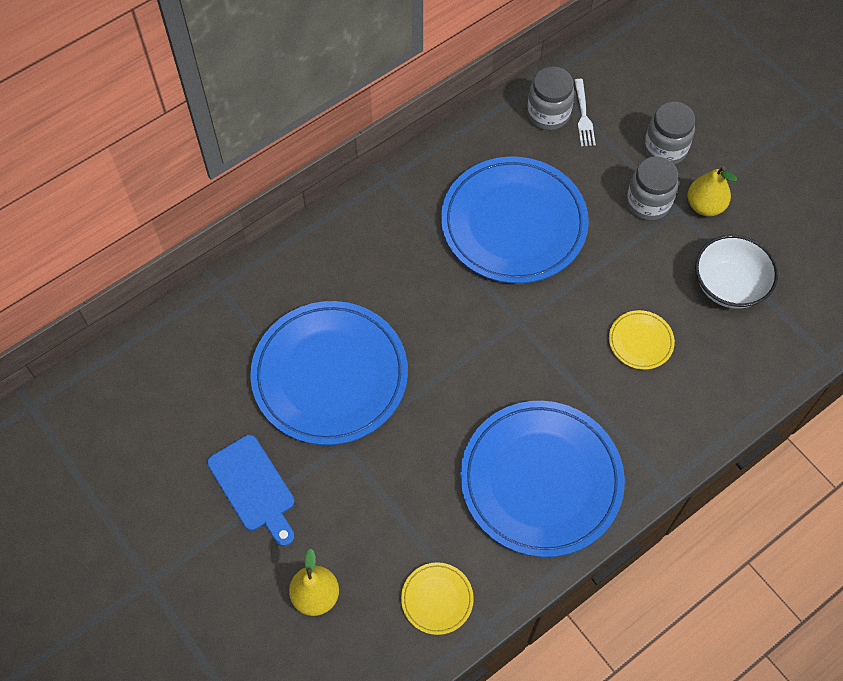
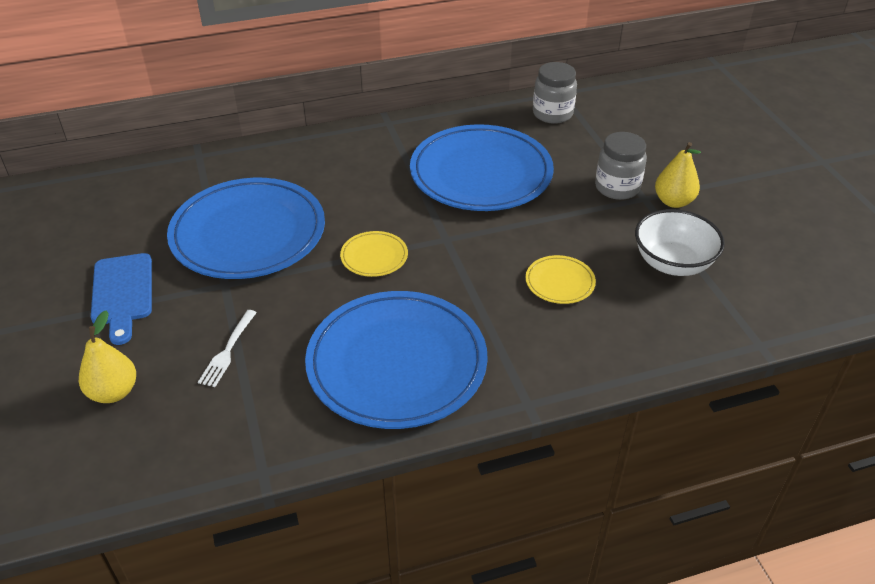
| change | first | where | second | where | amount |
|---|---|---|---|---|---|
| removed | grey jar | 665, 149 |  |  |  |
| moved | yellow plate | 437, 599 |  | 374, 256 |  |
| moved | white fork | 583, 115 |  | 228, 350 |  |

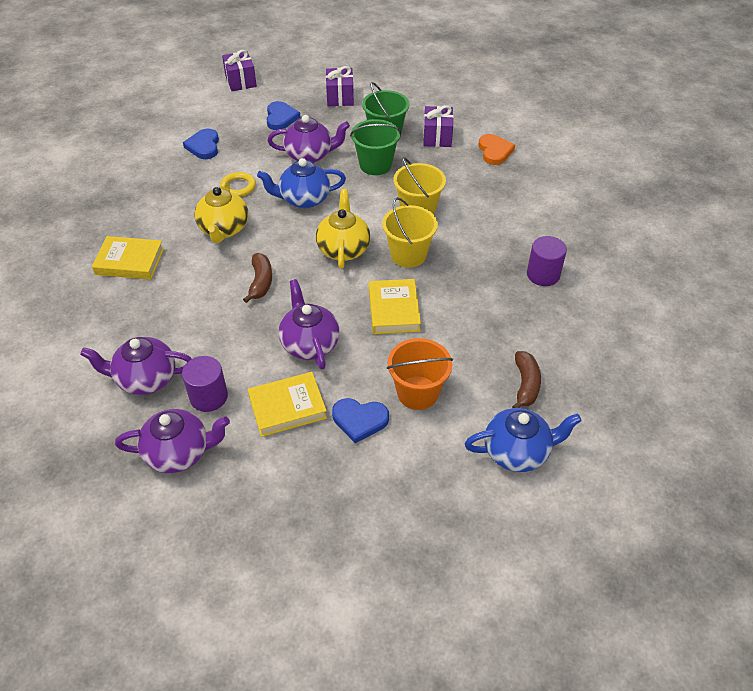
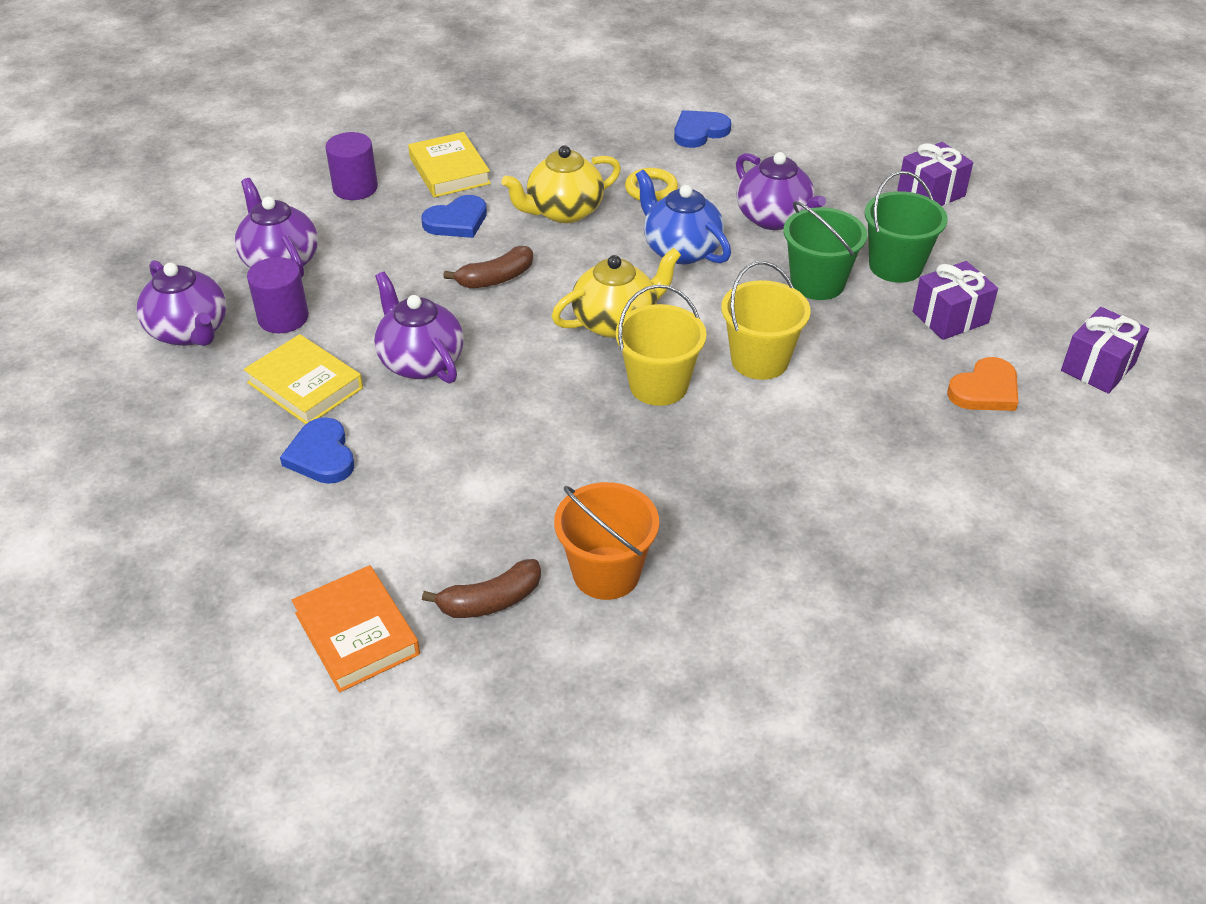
| change | first | where | second | where | amount |
|---|---|---|---|---|---|
| removed | yellow book | 393, 310 |  |  |  |
| moved | purple gift | 241, 81 |  | 1098, 367 |  |
| moved | blue heart | 281, 118 |  | 457, 221 |  |
| moved | orange bucket | 417, 393 |  | 606, 573 |  |
| moved | purple cylinder | 543, 274 |  | 355, 188 |  |
| replaced | blue teapot | 517, 452 | orange book | 357, 633 |  |
| turned | purple teapot | 309, 344 |  | 420, 361 | 75 degrees counterclockwise |

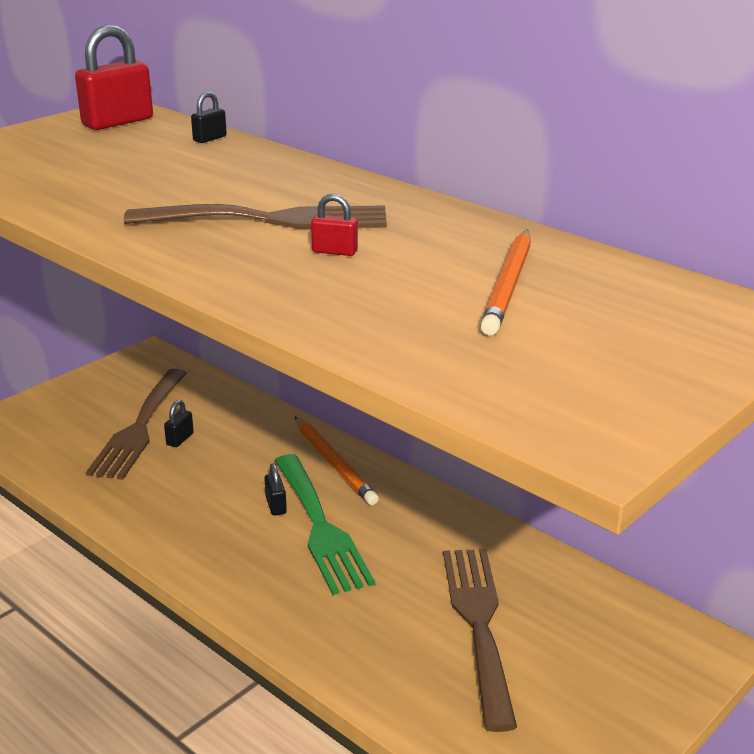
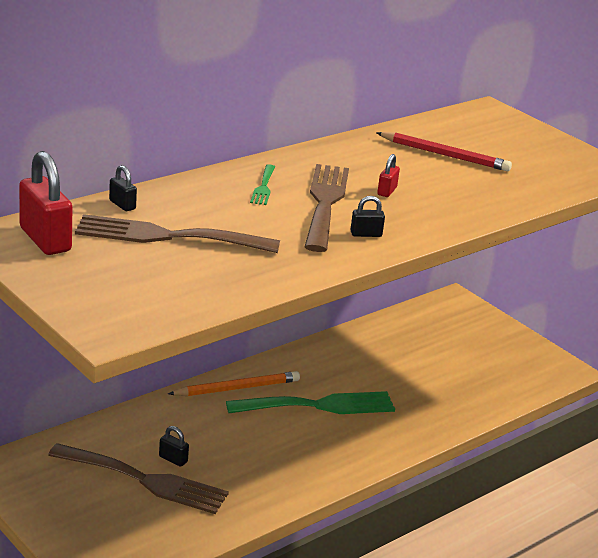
| change | first | where | second | where | amount |
|---|---|---|---|---|---|
| added |  |  | green fork | 263, 187 |  |
| moved | black padlock | 276, 505 |  | 366, 234 |  |
| moved | brown fork | 478, 624 |  | 167, 236 |  |
| recoloured | orange pencil | 508, 285 | red pencil | 445, 155 |  |

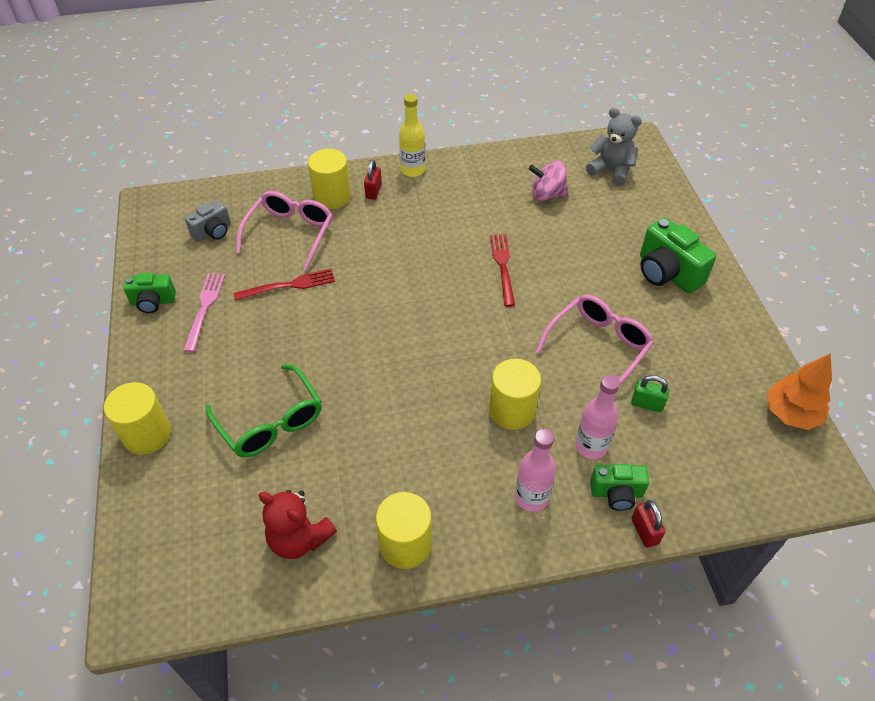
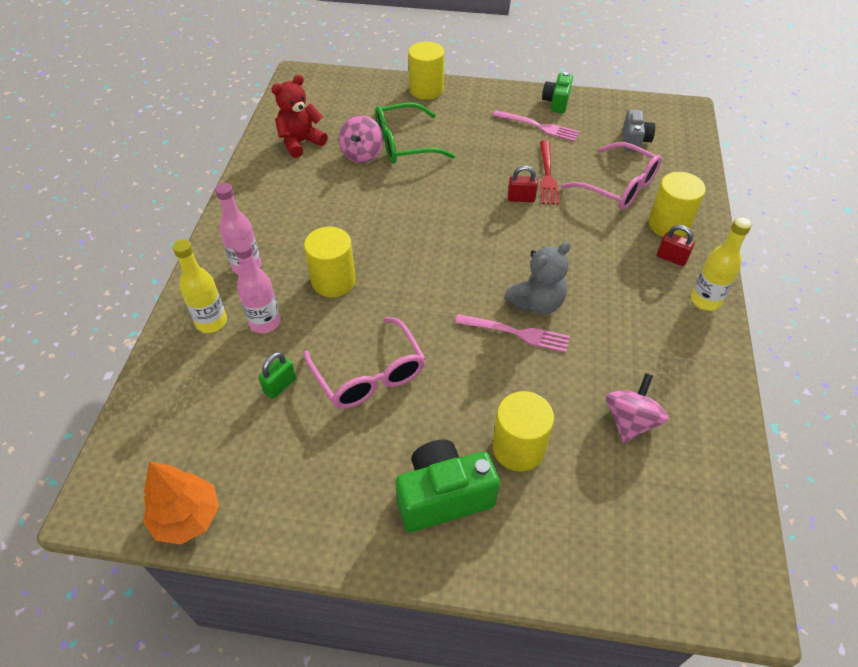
| change | first | where | second | where | amount |
|---|---|---|---|---|---|
| added |  |  | pink spinning top | 362, 154 |  |
| moved | yellow cylinder | 405, 544 |  | 518, 448 |  |
| moved | grey teddy bear | 611, 171 |  | 537, 303 |  |
| moved | red padlock | 644, 531 |  | 521, 198 |  |
| replaced | green camera | 616, 493 | yellow bottle | 211, 322 |  |
| recoloured | red fork | 502, 266 | pink fork | 516, 333 |  |
| turned | grey camera | 213, 232 |  | 634, 141 | 150 degrees counterclockwise |

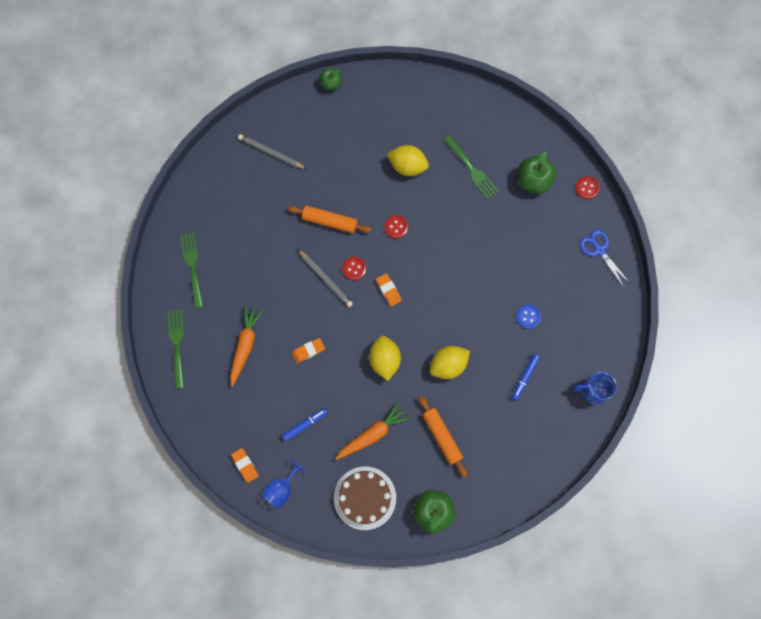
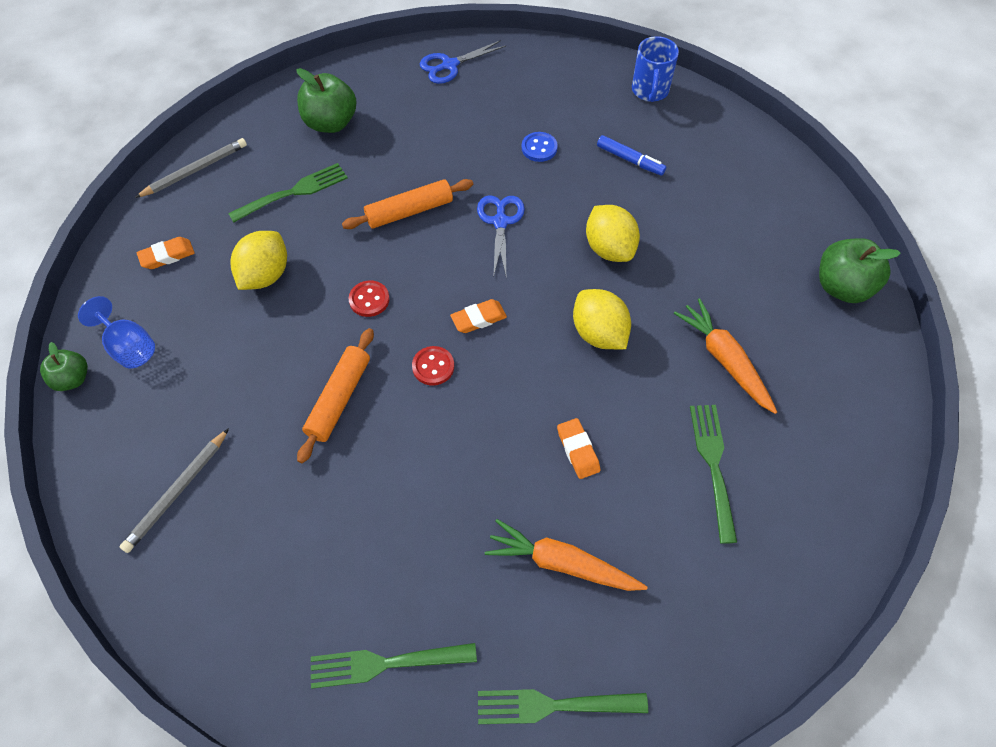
| change | first | where | second | where | amount |
|---|---|---|---|---|---|
| removed | brown cake | 365, 498 |  |  |  |
| removed | red button | 587, 188 |  |  |  |
| added |  |  | blue scissors | 500, 221 |  |
| moved | orange eraser | 245, 465 |  | 167, 256 |  |
| moved | blue goblet | 282, 489 |  | 129, 347 |  |
| moved | grey pencil | 326, 279 |  | 195, 170 |  |
| moved | orange rolling pin | 442, 437 |  | 409, 211 |  |
| replaced | blue marker | 305, 425 | green fork | 713, 465 |  |
| turned | yellow lemon | 384, 360 |  | 599, 333 | 60 degrees clockwise |

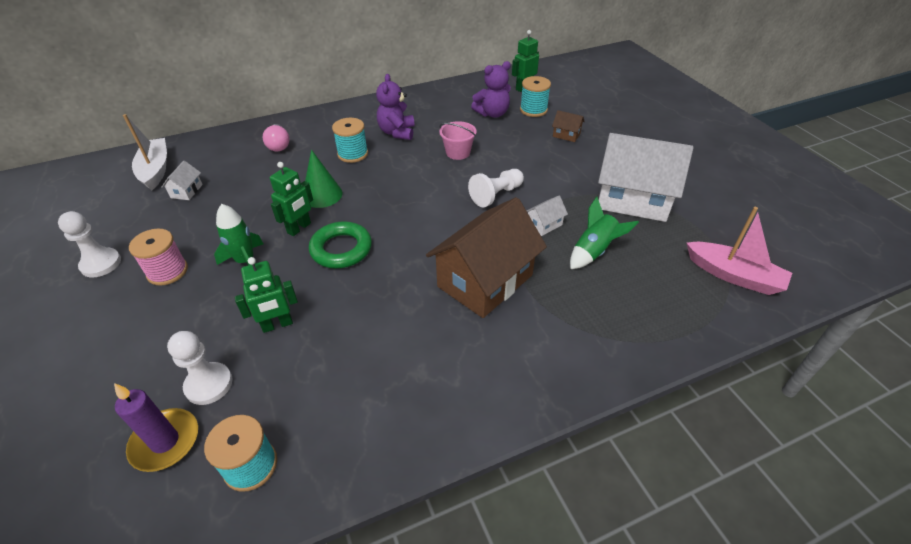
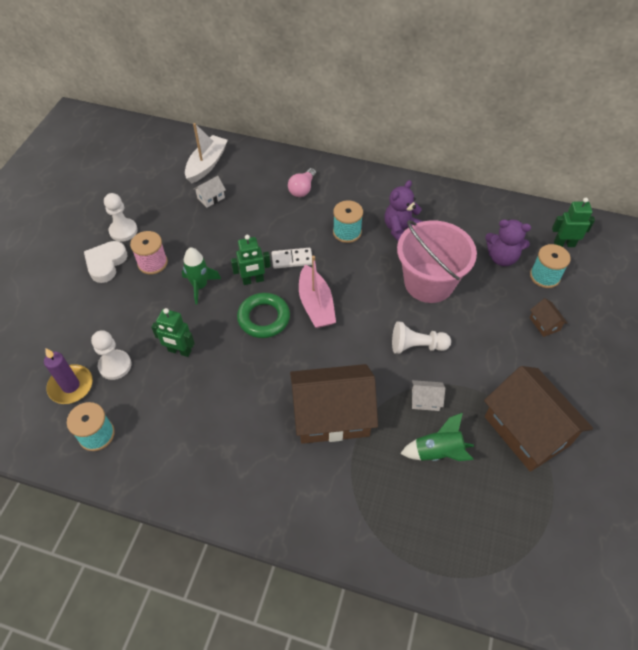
| change | first | where | second | where | amount |
|---|---|---|---|---|---|
| added |  |  | white heart | 106, 263 |  |
| moved | pink boat | 734, 275 |  | 316, 304 |  |
| replaced | green cone | 322, 195 | white domino | 292, 259 |  |
| recoloured | white house | 633, 199 | brown house | 527, 430 |  |
| resized | pink bucket | 458, 152 |  | 429, 283 | x2.06 |

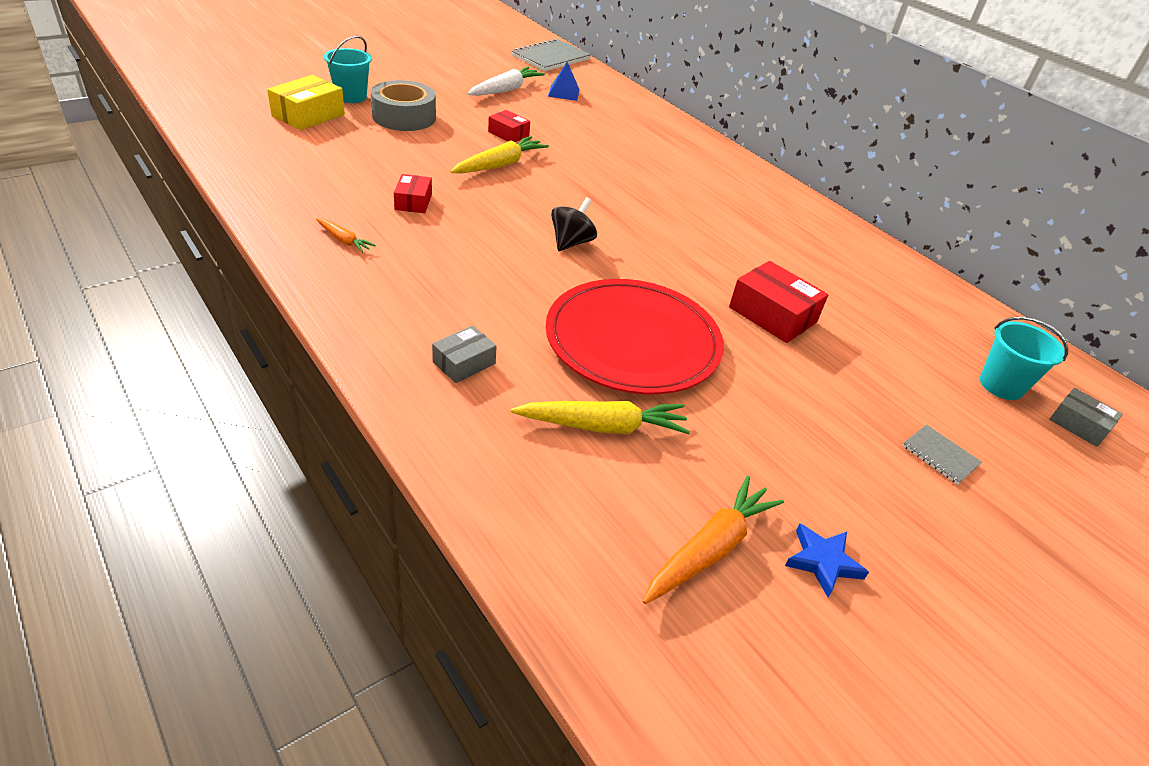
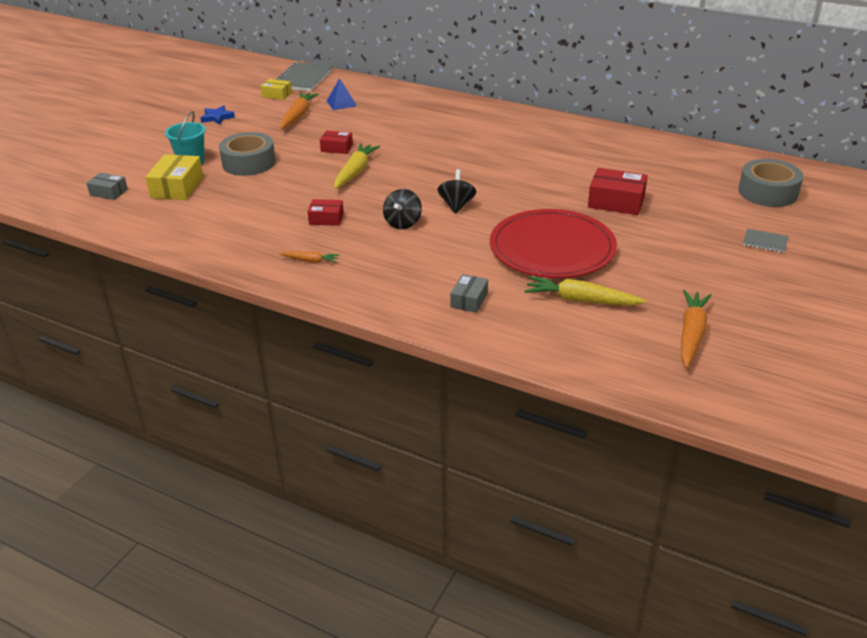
| change | first | where | second | where | amount |
|---|---|---|---|---|---|
| added |  |  | yellow box | 276, 95 |  |
| added |  |  | black spinning top | 403, 223 |  |
| moved | blue star | 823, 561 |  | 217, 117 |  |
| moved | grey box | 1078, 425 |  | 109, 192 |  |
| replaced | turquoise bucket | 1001, 385 | grey tape | 768, 192 |  |
| recoloured | white carrot | 505, 90 | orange carrot | 298, 116 |  |
| turned | red box | 413, 202 |  | 326, 219 | 60 degrees counterclockwise |
| turned | yellow carrot | 602, 426 |  | 581, 300 | 135 degrees counterclockwise |

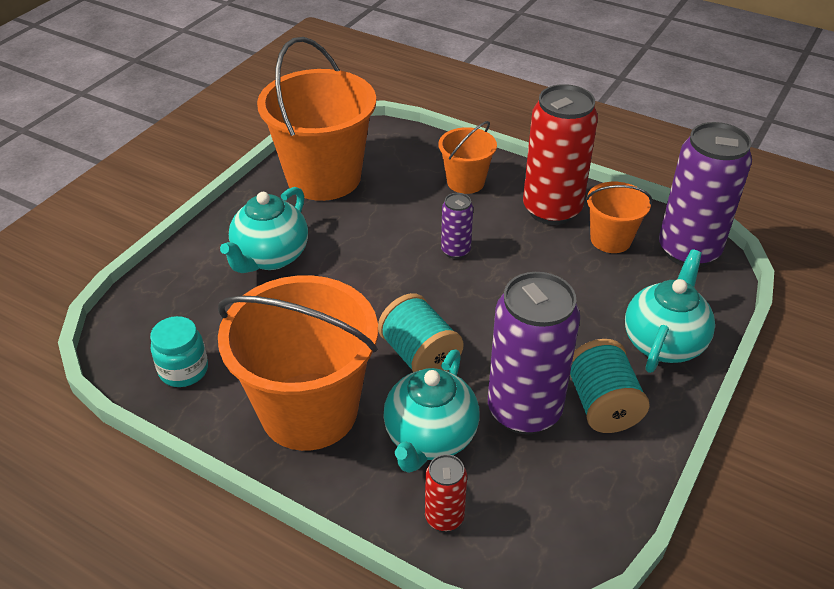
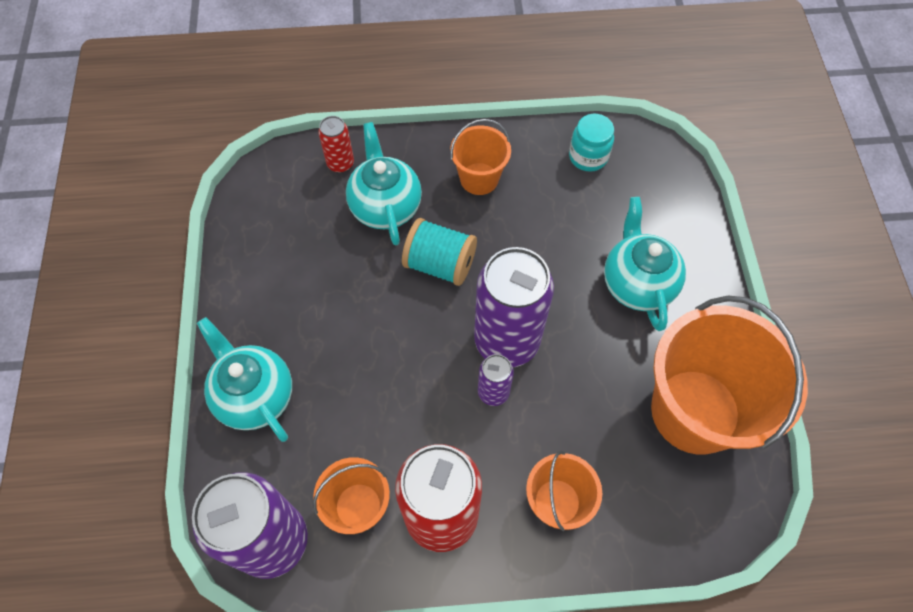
| change | first | where | second | where | amount |
|---|---|---|---|---|---|
| removed | turquoise spool | 602, 405 |  |  |  |
| moved | purple can | 524, 410 |  | 506, 341 |  |
| turned | turquoise teapot | 663, 342 |  | 254, 395 | 150 degrees clockwise |
| resized | orange bucket | 309, 411 |  | 479, 179 | x0.51 |

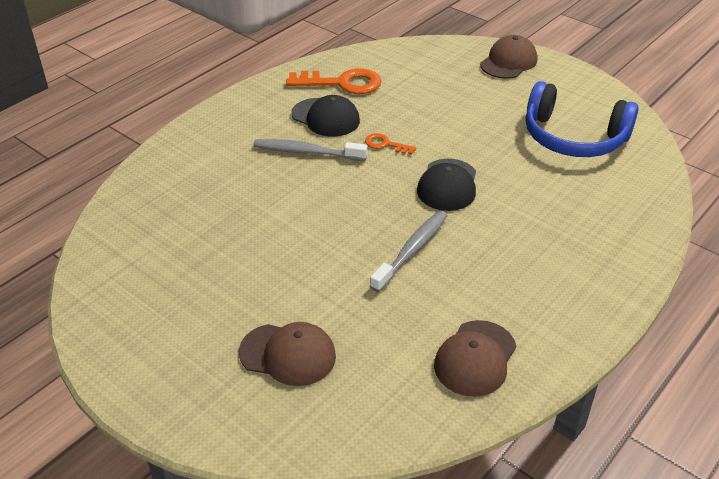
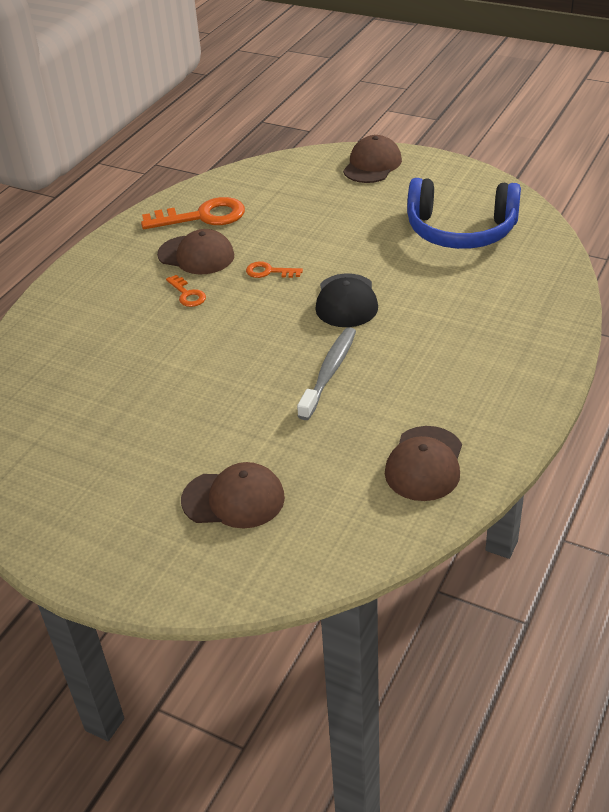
| change | first | where | second | where | amount |
|---|---|---|---|---|---|
| replaced | grey toothbrush | 307, 152 | orange key | 187, 294 |  |
| recoloured | black cap | 326, 117 | brown cap | 196, 255 |  |

